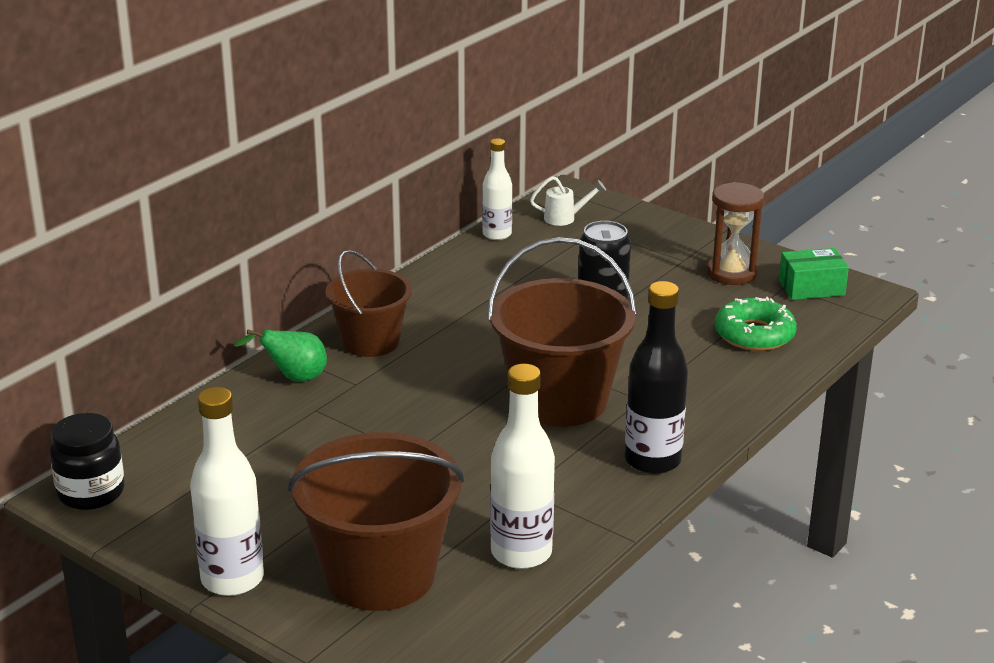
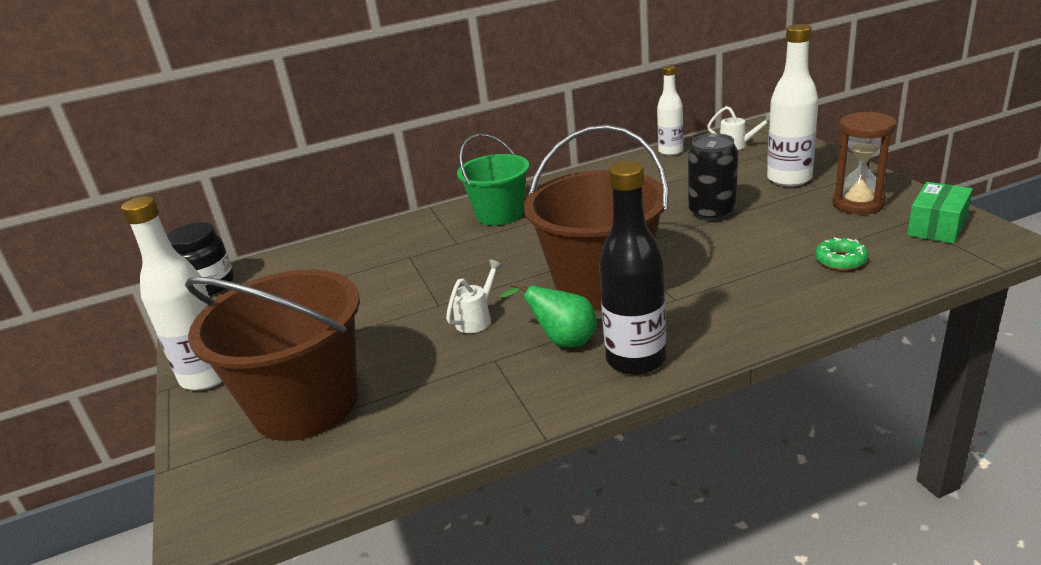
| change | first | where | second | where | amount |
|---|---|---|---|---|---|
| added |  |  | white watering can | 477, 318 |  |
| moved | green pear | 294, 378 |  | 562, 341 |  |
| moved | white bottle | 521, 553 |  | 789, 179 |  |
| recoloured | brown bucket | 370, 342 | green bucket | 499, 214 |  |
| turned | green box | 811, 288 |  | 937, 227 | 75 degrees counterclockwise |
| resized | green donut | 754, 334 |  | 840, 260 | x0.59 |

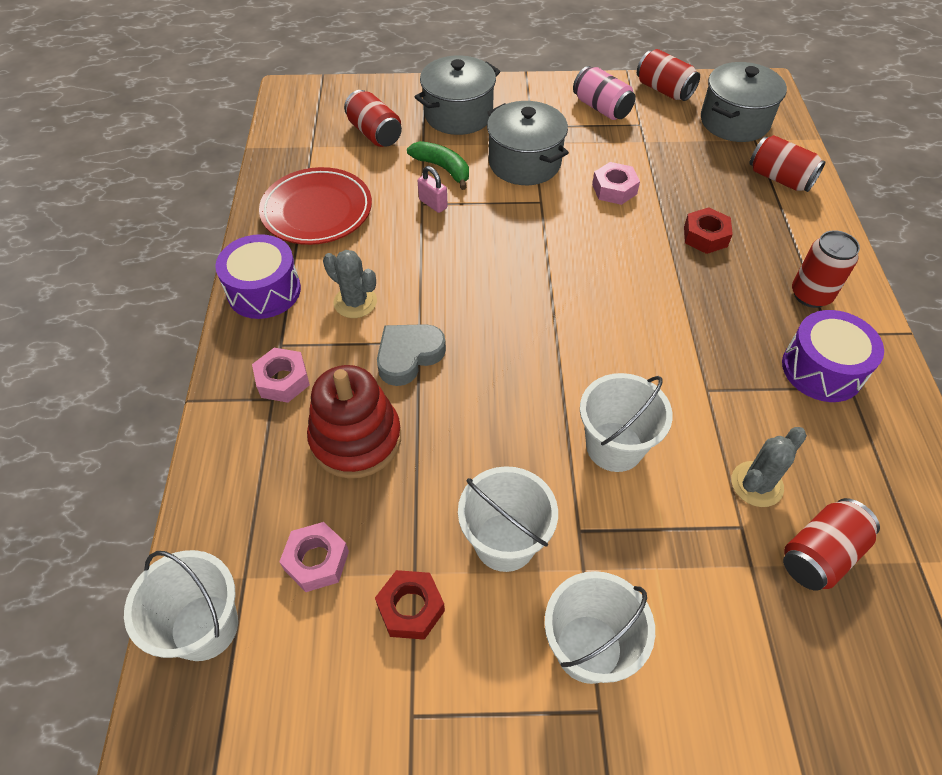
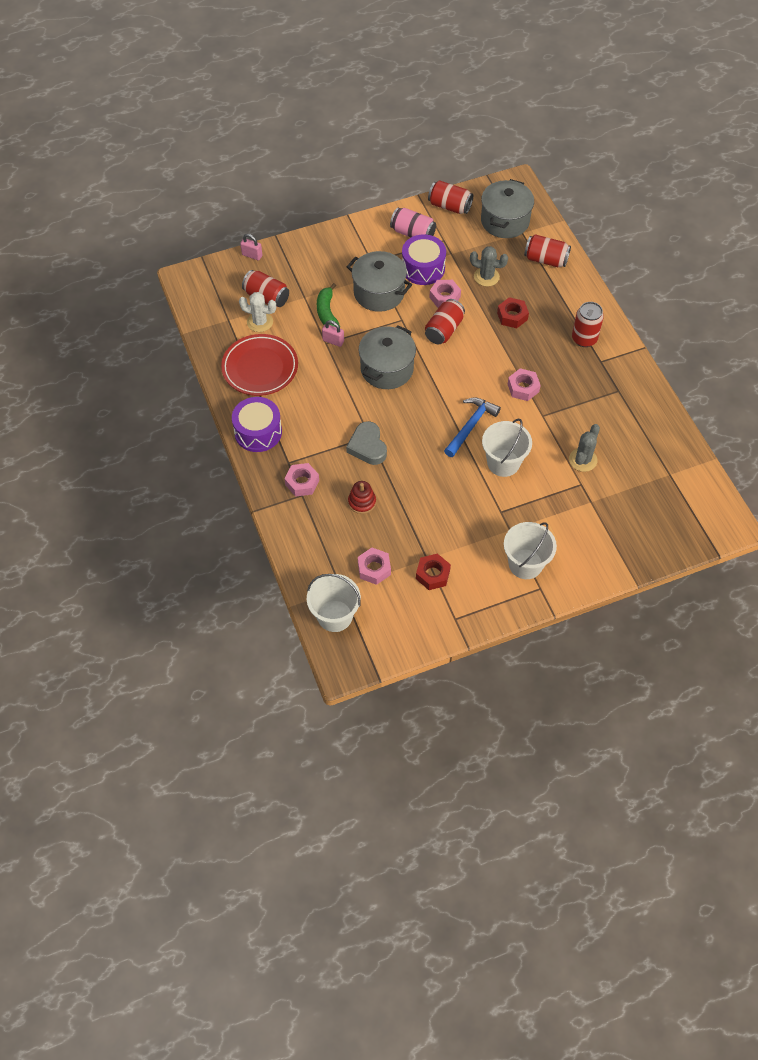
| change | first | where | second | where | amount |
|---|---|---|---|---|---|
| removed | white bucket | 505, 542 |  |  |  |
| added |  |  | white cactus | 260, 322 |  |
| added |  |  | pink padlock | 252, 255 |  |
| added |  |  | blue hammer | 470, 426 |  |
| added |  |  | pink nut | 523, 388 |  |
| moved | grey cactus | 355, 302 |  | 486, 277 |  |
| moved | grey pot | 458, 115 |  | 387, 369 |  |
| moved | purple drum | 822, 369 |  | 423, 268 |  |
| moved | red can | 820, 554 |  | 444, 330 |  |
| turned | grey heart | 408, 356 |  | 367, 446 | 45 degrees counterclockwise |
| turned | green banana | 443, 168 |  | 327, 312 | 120 degrees counterclockwise |
| resized | red stacking toy | 356, 439 |  | 362, 502 | x0.52 |

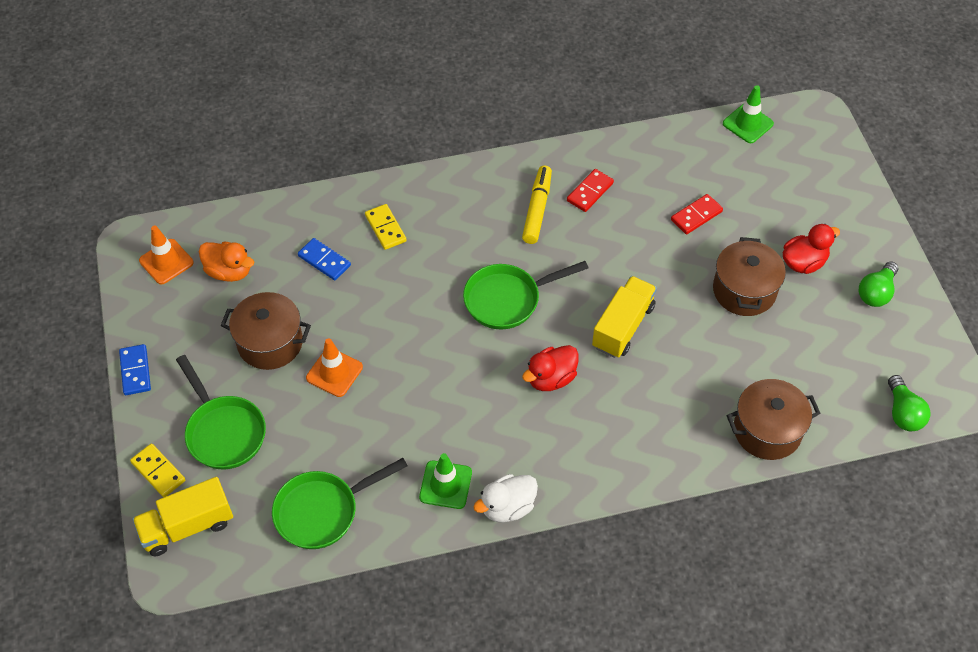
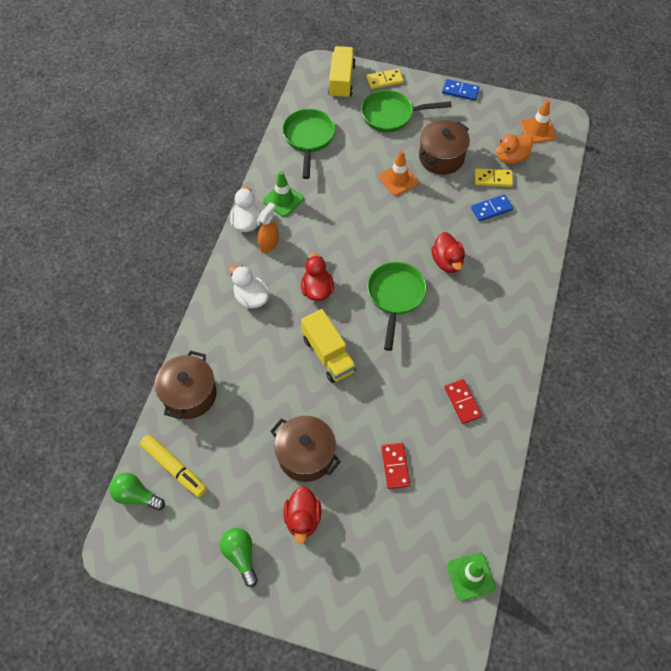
| change | first | where | second | where | amount |
|---|---|---|---|---|---|
| added |  |  | white duck | 251, 298 |  |
| added |  |  | orange spray bottle | 269, 243 |  |
| added |  |  | red duck | 447, 262 |  |
| moved | yellow domino | 385, 228 |  | 493, 179 |  |
| moved | yellow marker | 537, 209 |  | 174, 468 |  |

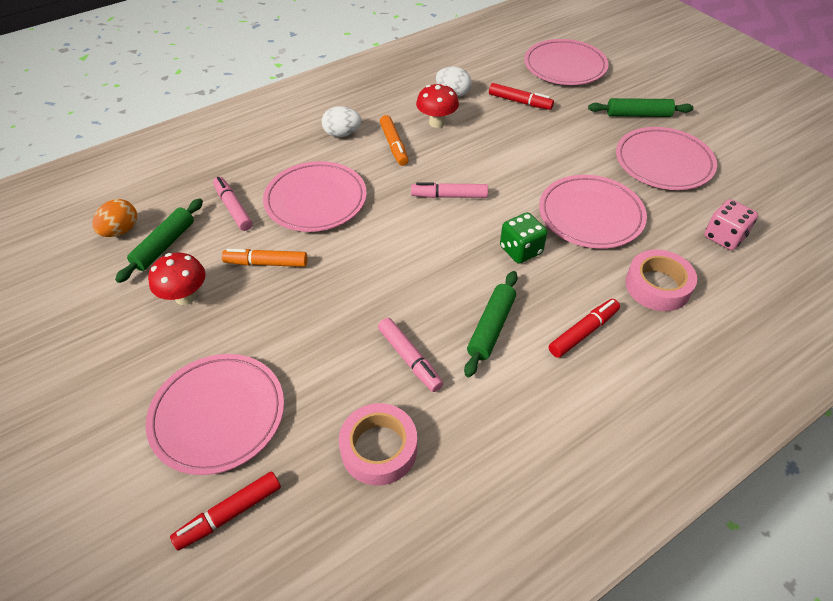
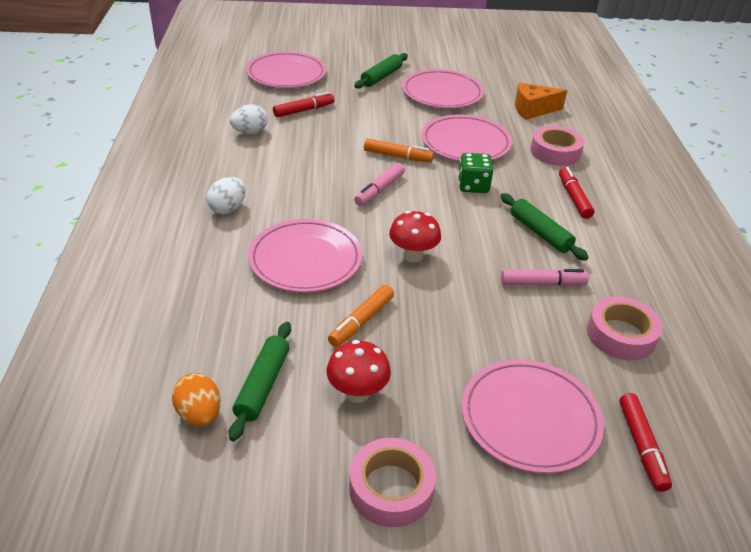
| change | first | where | second | where | amount |
|---|---|---|---|---|---|
| removed | pink marker | 233, 208 |  |  |  |
| added |  |  | pink tape | 391, 488 |  |
| moved | orange marker | 394, 145 |  | 398, 156 |  |
| moved | red mushroom | 437, 122 |  | 413, 256 |  |
| replaced | pink dice | 724, 237 | orange cheese | 533, 110 |  |
| turned | green rolling pin | 164, 245 |  | 262, 385 | 45 degrees clockwise |

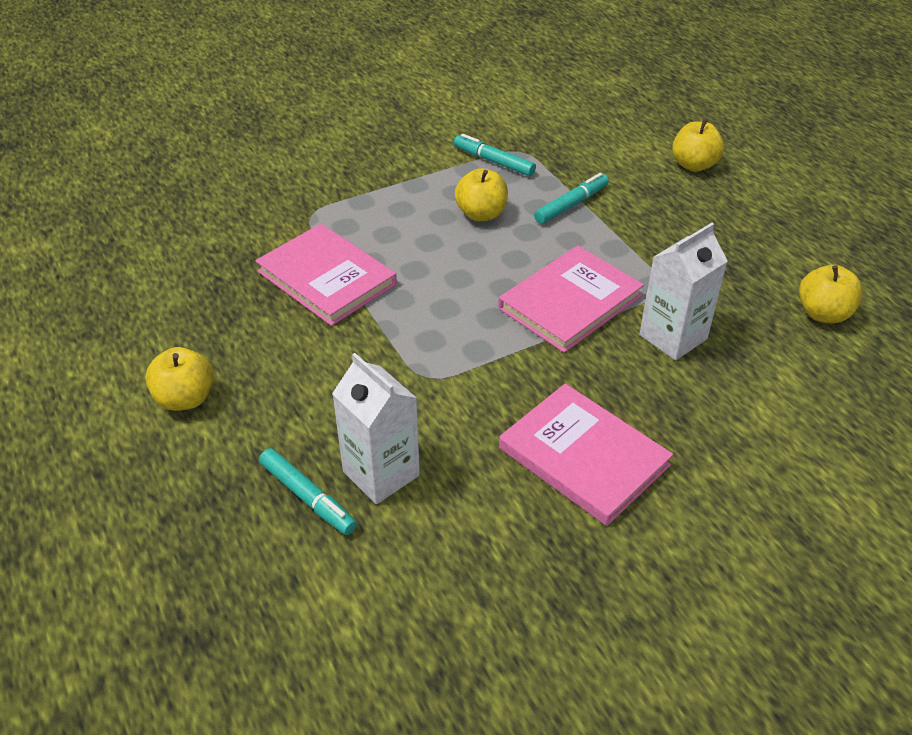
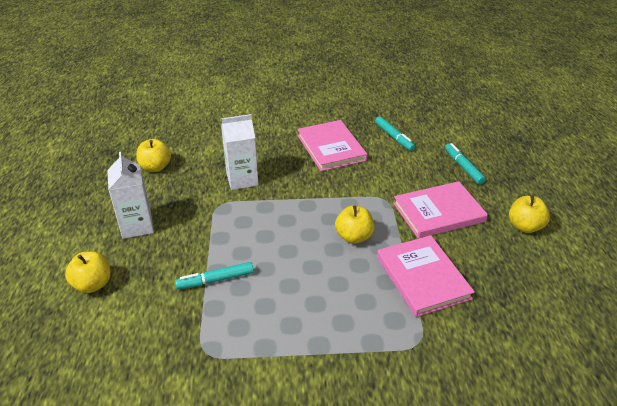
| change | first | where | second | where | amount |
|---|---|---|---|---|---|
| moved | white carton | 381, 473 |  | 137, 226 |  |
| moved | turquoise marker | 494, 161 |  | 394, 137 |  |
| moved | yellow apple | 481, 214 |  | 354, 237 |  |
| moved | pink book | 570, 302 |  | 438, 212 |  |

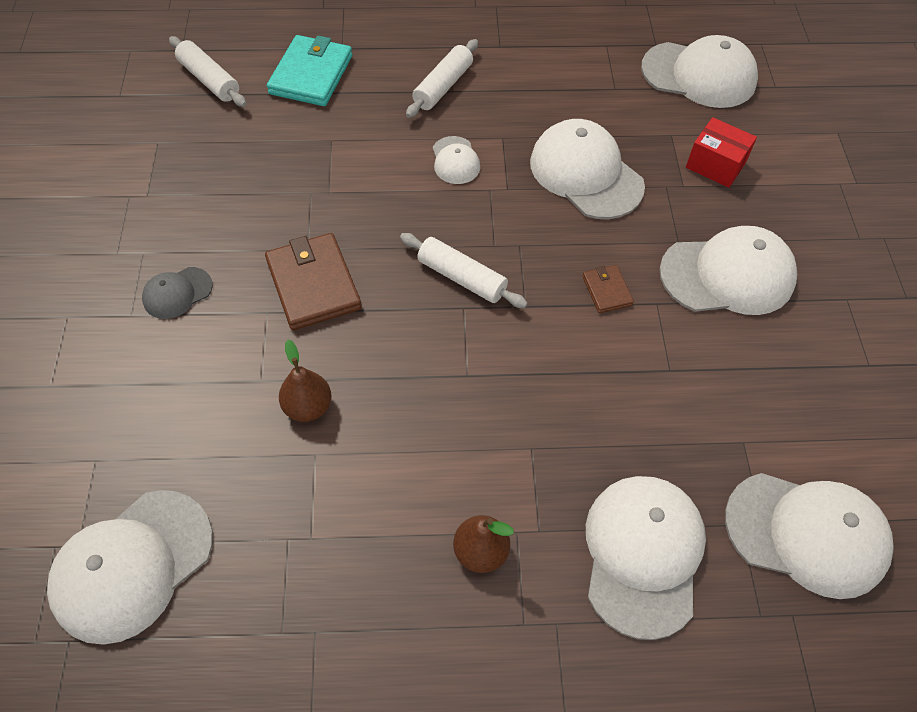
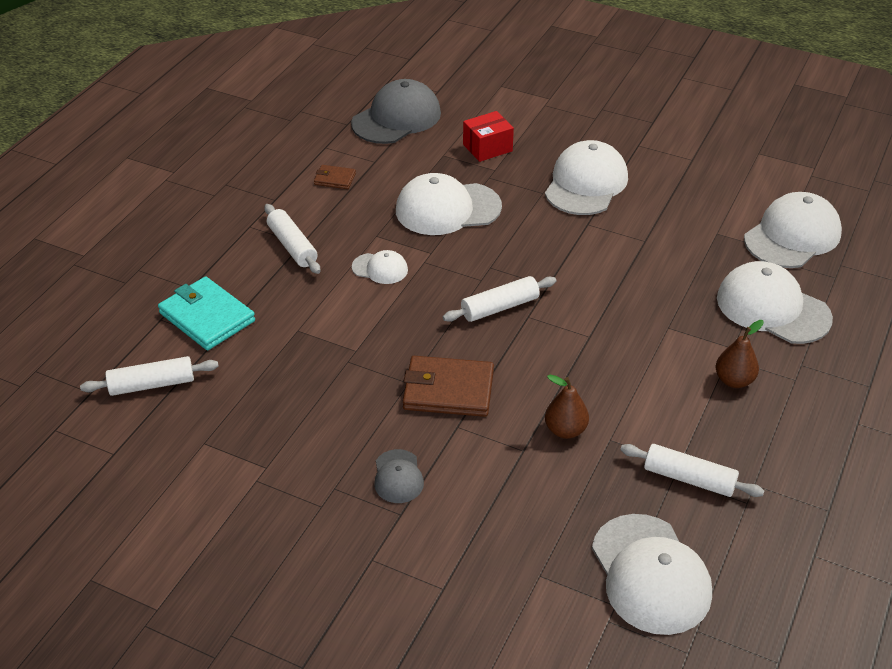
| change | first | where | second | where | amount |
|---|---|---|---|---|---|
| added |  |  | white rolling pin | 689, 478 |  |
| moved | brown wallet | 607, 291 |  | 334, 179 |  |
| recoloured | white cap | 699, 75 | grey cap | 396, 118 |  |

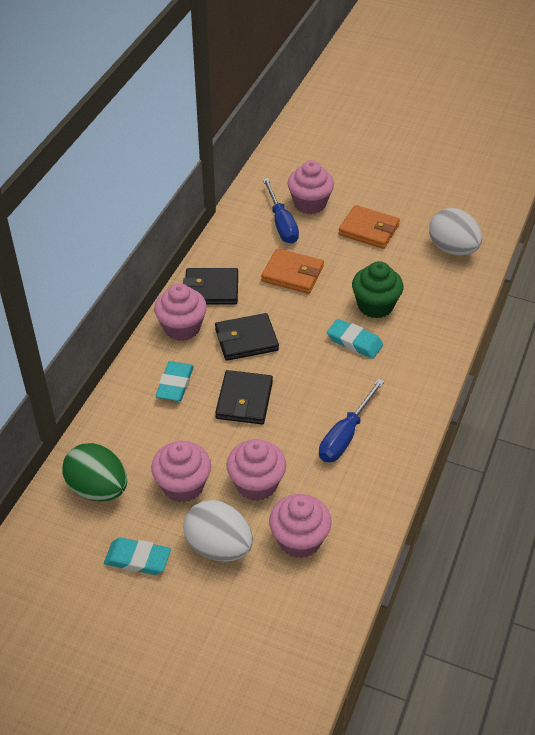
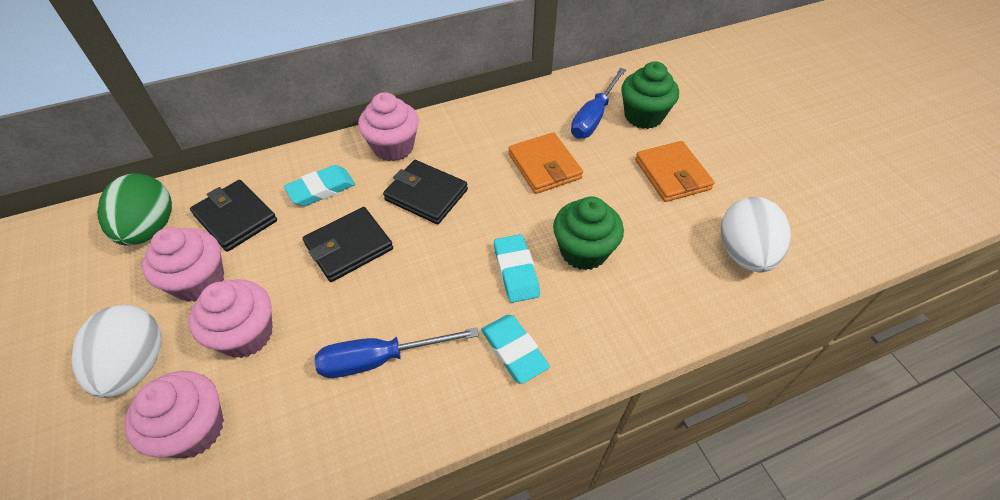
| change | first | where | second | where | amount |
|---|---|---|---|---|---|
| moved | turquoise eraser | 138, 559 |  | 514, 351 |  |
| moved | black wallet | 211, 289 |  | 235, 218 |  |
| recoloured | pink cupcake | 310, 203 | green cupcake | 643, 116 |  |

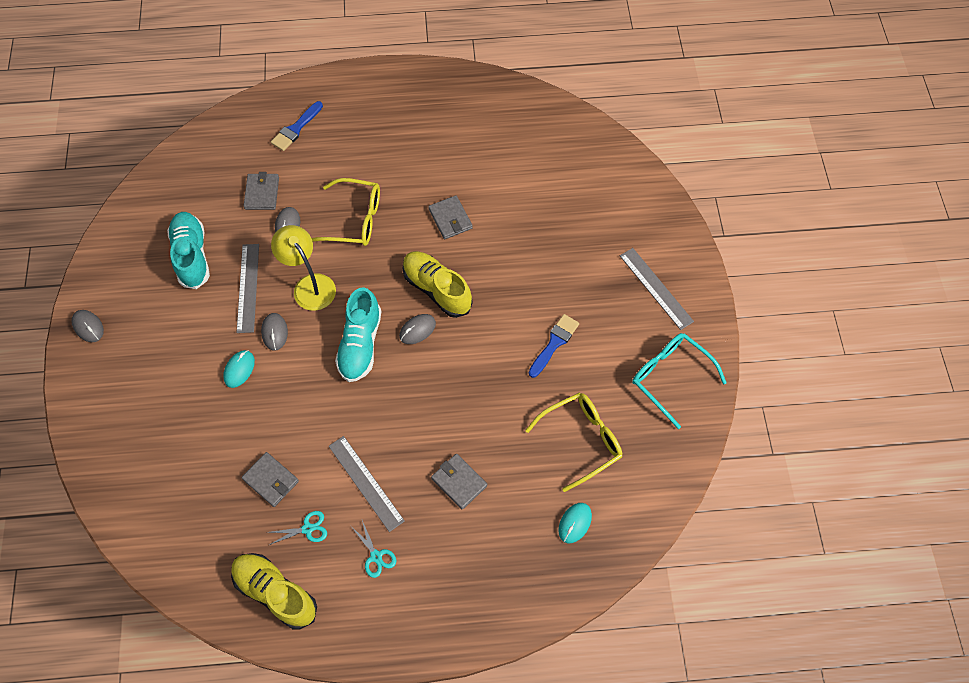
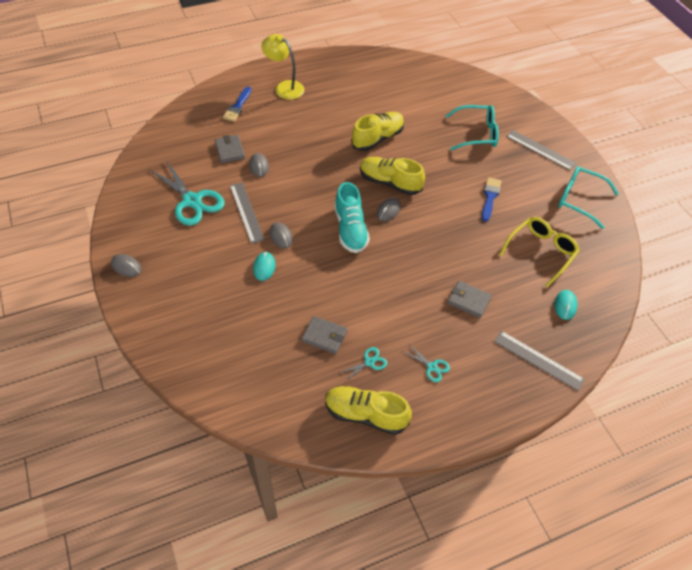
| change | first | where | second | where | amount |
|---|---|---|---|---|---|
| removed | yellow glasses | 354, 219 |  |  |  |
| added |  |  | turquoise glasses | 477, 133 |  |
| moved | yellow lamp | 309, 285 |  | 284, 87 |  |
| moved | grey ruler | 366, 483 |  | 538, 360 |  |
| replaced | turquoise shoe | 192, 256 | turquoise scissors | 192, 201 |  |
| replaced | grey wallet | 450, 219 | yellow shoe | 377, 138 |  |

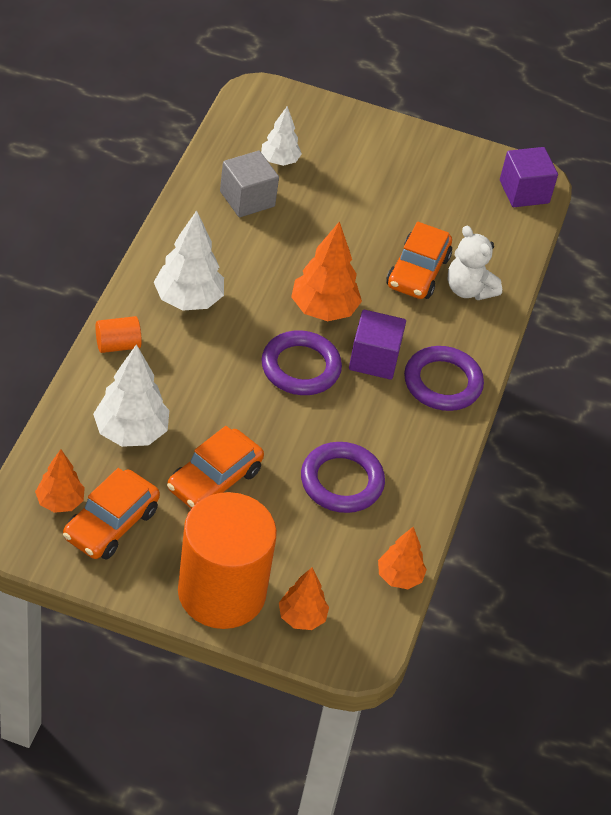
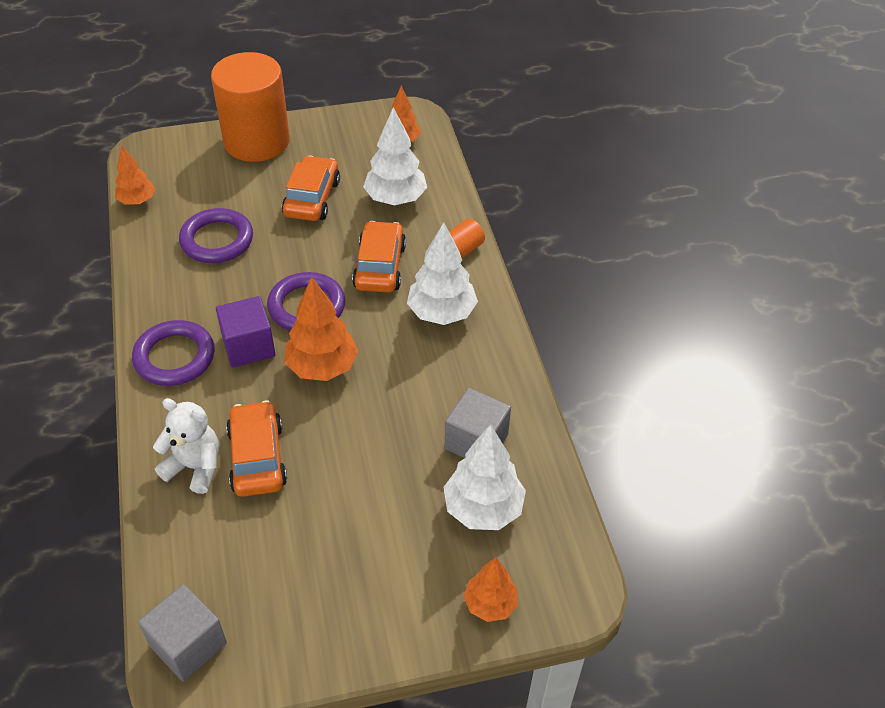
| change | first | where | second | where | amount |
|---|---|---|---|---|---|
| moved | orange car | 111, 524 |  | 380, 266 |  |
| moved | orange tree | 302, 617 |  | 490, 604 |  |
| recoloured | purple cube | 524, 192 | grey cube | 188, 644 |  |
| resized | white tree | 279, 161 |  | 483, 509 | x1.60 |

